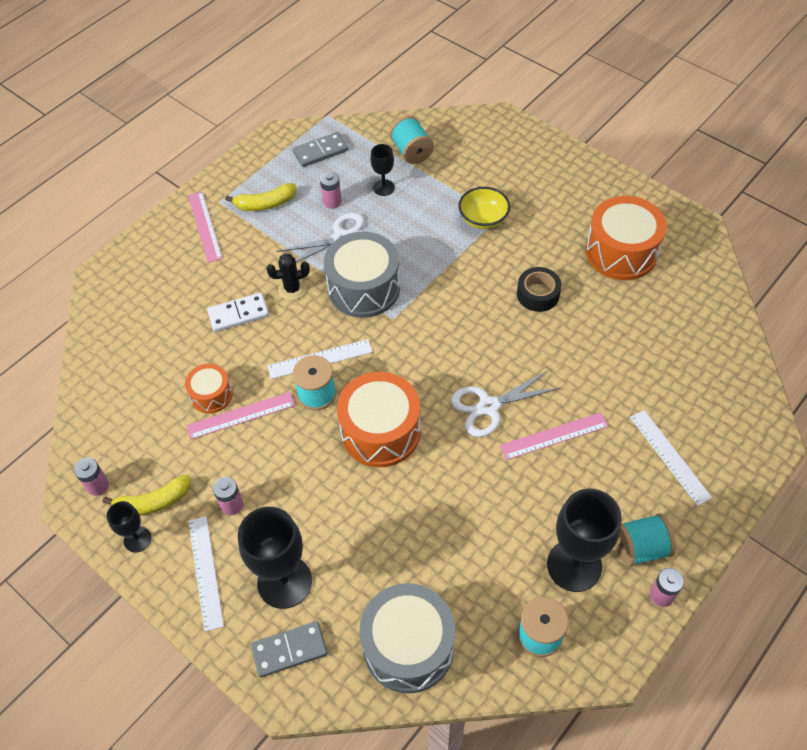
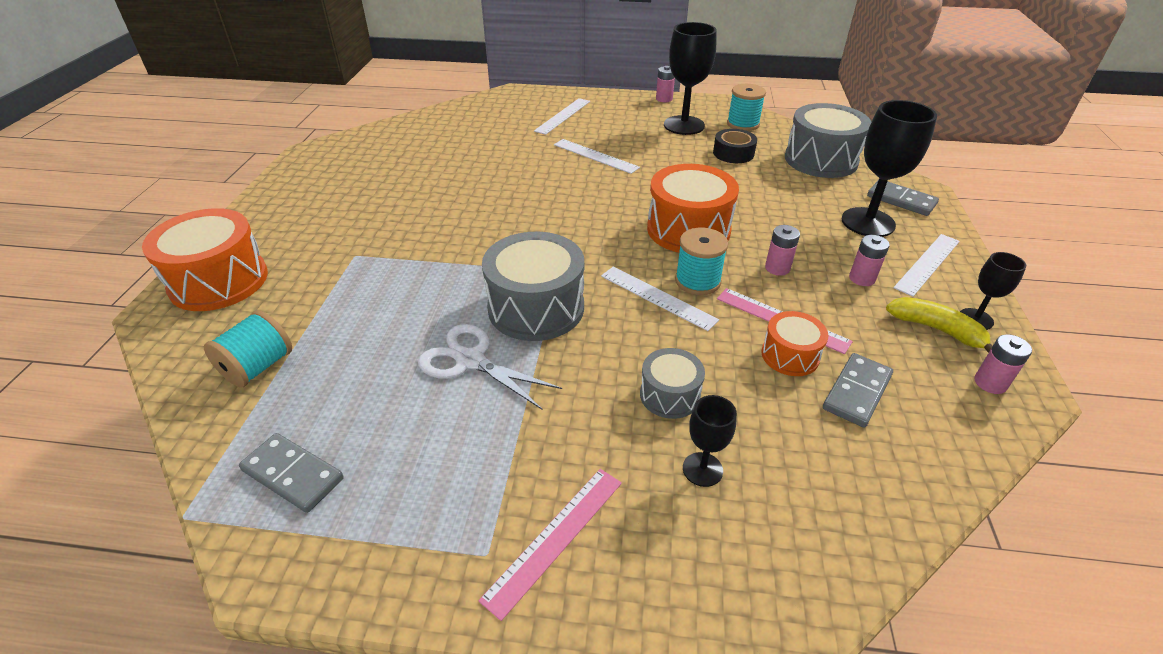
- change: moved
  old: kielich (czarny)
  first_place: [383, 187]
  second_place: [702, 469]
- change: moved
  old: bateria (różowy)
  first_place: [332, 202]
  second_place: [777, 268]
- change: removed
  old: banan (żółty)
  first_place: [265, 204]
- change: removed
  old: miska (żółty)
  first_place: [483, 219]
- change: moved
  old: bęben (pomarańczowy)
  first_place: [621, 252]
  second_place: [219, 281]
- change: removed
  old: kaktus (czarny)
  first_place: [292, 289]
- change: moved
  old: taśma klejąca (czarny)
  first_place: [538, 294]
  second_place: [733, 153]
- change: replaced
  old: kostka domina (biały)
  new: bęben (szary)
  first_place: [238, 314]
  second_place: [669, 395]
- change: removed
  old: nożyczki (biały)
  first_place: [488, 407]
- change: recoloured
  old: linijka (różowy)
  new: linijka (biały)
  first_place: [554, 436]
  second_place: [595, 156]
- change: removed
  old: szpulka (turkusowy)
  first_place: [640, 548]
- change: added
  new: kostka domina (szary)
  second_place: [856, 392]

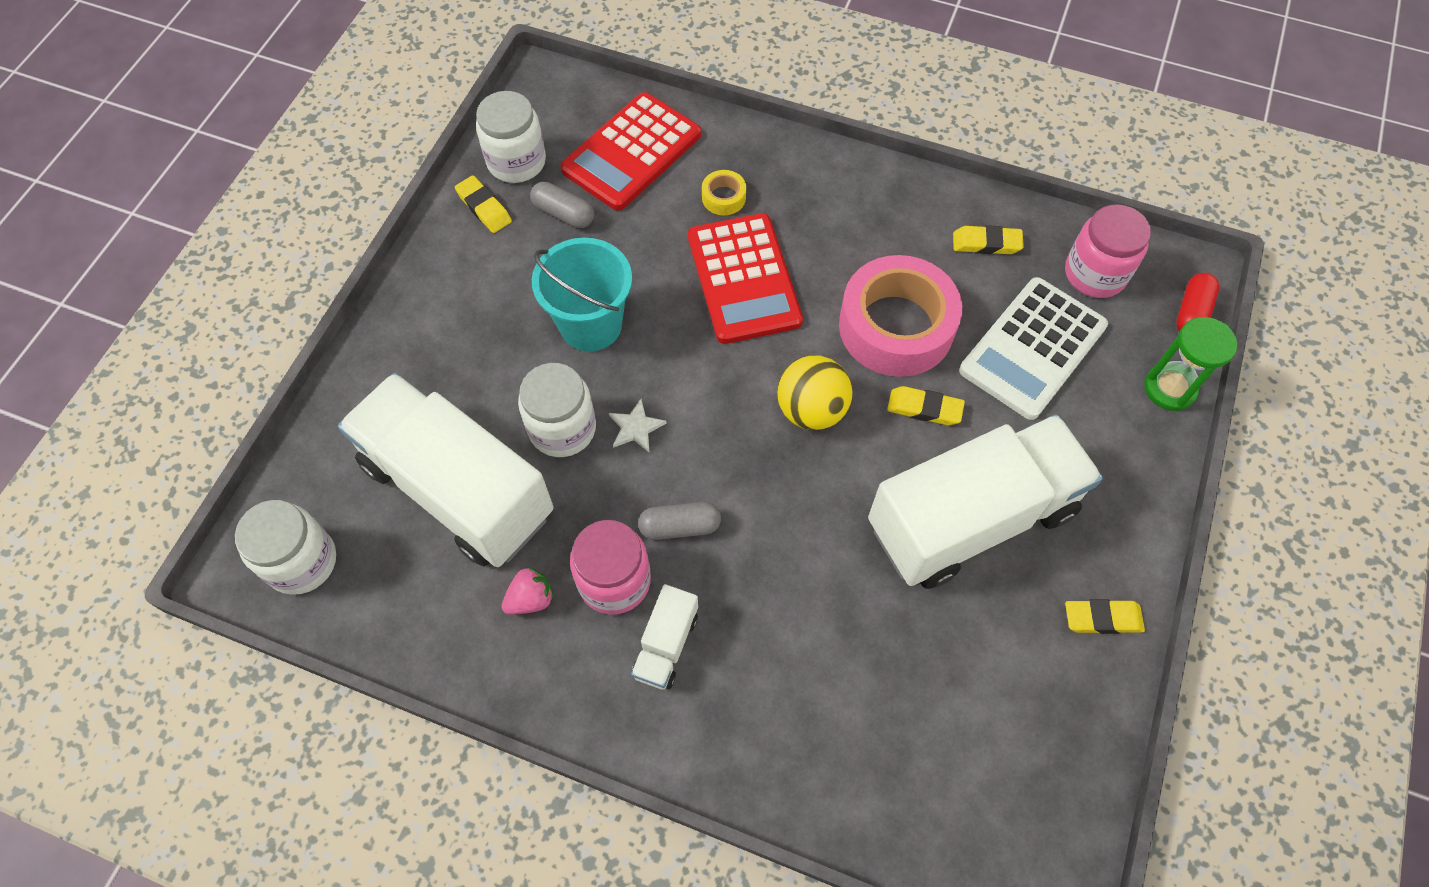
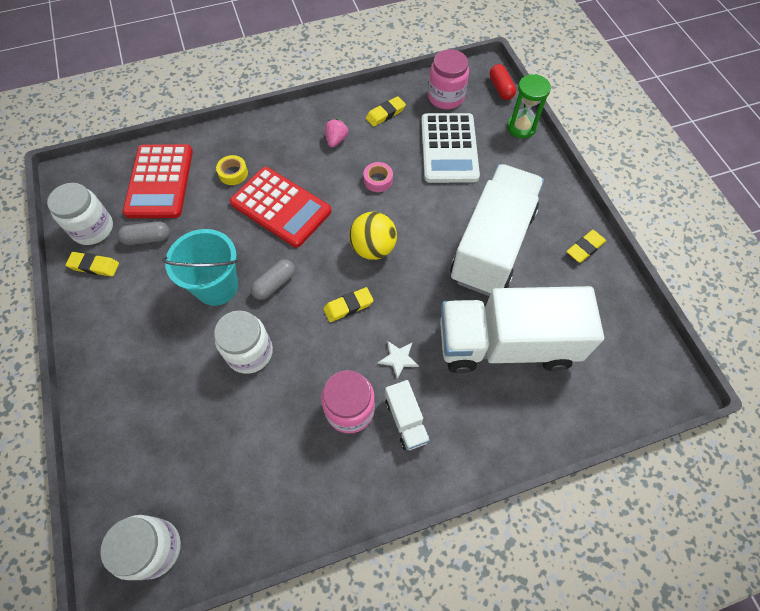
- change: resized
  old: taśma klejąca (różowy)
  first_place: [896, 327]
  second_place: [378, 180]
  factor: 0.41
- change: moved
  old: ciężarówka (biały)
  first_place: [458, 489]
  second_place: [506, 344]
- change: moved
  old: gumka do mazania (żółty)
  first_place: [924, 408]
  second_place: [348, 306]
- change: moved
  old: gwiazda (biały)
  first_place: [635, 427]
  second_place: [398, 359]
- change: moved
  old: kapsułka (szary)
  first_place: [680, 526]
  second_place: [274, 284]
- change: moved
  old: truskawka (różowy)
  first_place: [531, 599]
  second_place: [336, 140]

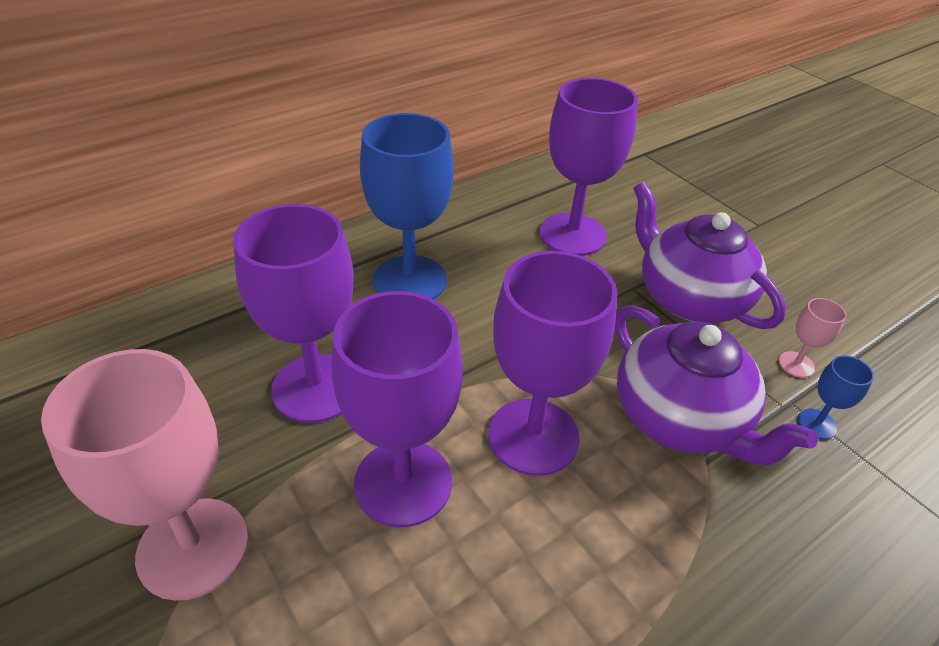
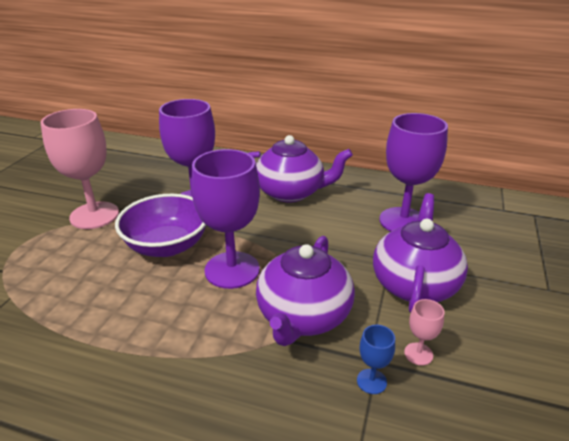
- change: replaced
  old: kielich (niebieski)
  new: imbryk (fioletowy)
  first_place: [410, 280]
  second_place: [291, 192]
- change: replaced
  old: kielich (fioletowy)
  new: miska (fioletowy)
  first_place: [403, 482]
  second_place: [167, 246]

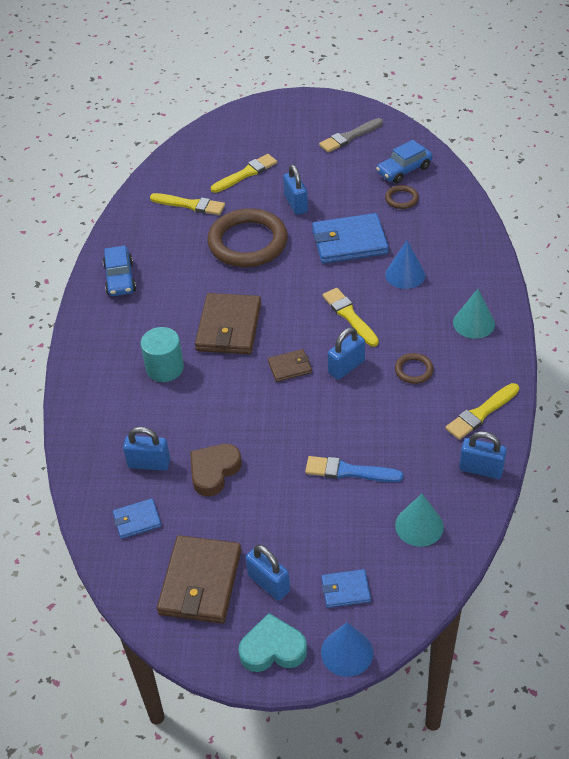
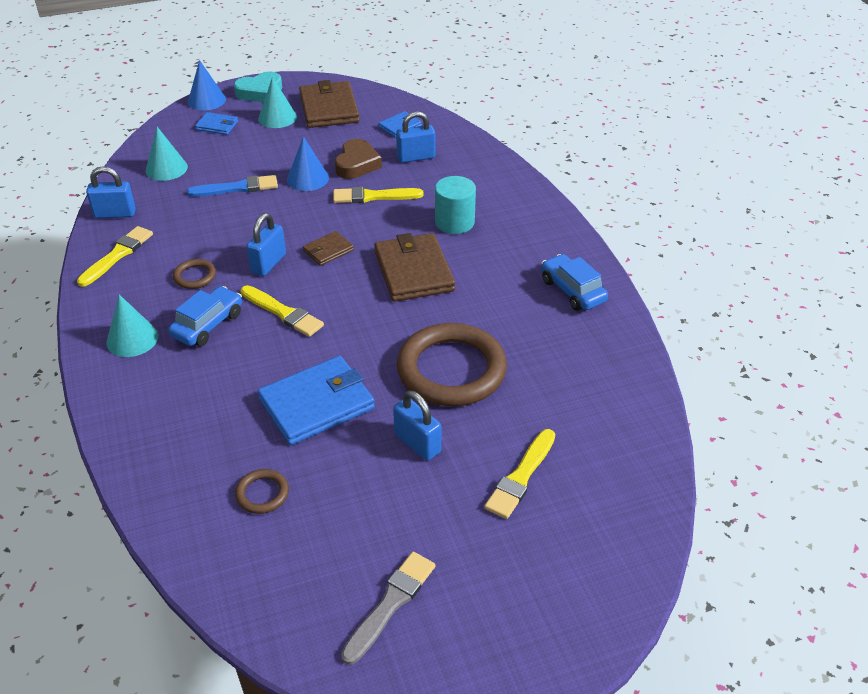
- change: moved
  old: samochód (niebieski)
  first_place: [404, 170]
  second_place: [208, 325]
- change: moved
  old: pędzel (żółty)
  first_place: [190, 205]
  second_place: [373, 196]
- change: moved
  old: stożek (niebieski)
  first_place: [405, 274]
  second_place: [308, 178]
- change: replaced
  old: kłódka (niebieski)
  new: stożek (turkusowy)
  first_place: [269, 583]
  second_place: [277, 117]
- change: turned
  old: portfel (niebieski)
  first_place: [345, 590]
  second_place: [217, 125]
  degrees: 45

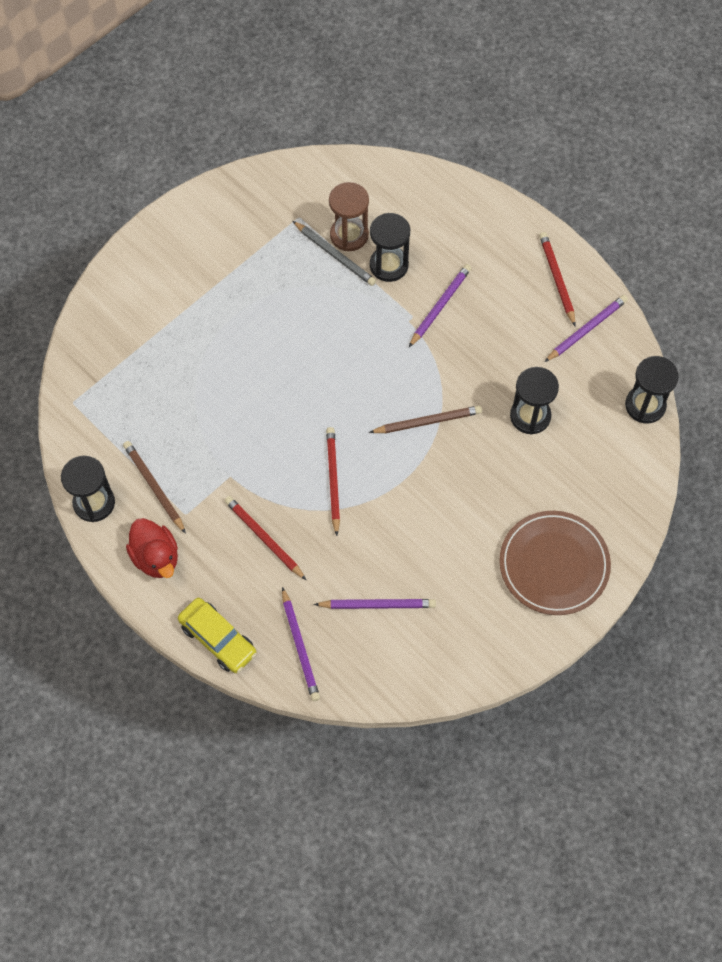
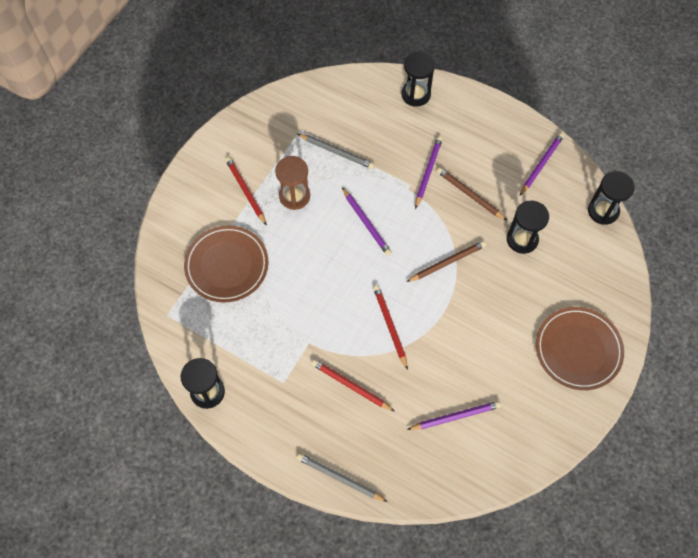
- change: moved
  old: klepsydra (brązowy)
  first_place: [349, 235]
  second_place: [294, 196]
- change: moved
  old: klepsydra (czarny)
  first_place: [389, 265]
  second_place: [416, 94]
- change: moved
  old: ołówek (czerwony)
  first_place: [557, 279]
  second_place: [246, 191]
- change: moved
  old: ołówek (brązowy)
  first_place: [154, 487]
  second_place: [470, 195]
- change: removed
  old: kaczka (czerwony)
  first_place: [156, 557]
- change: moved
  old: ołówek (fioletowy)
  first_place: [300, 646]
  second_place: [366, 223]
- change: replaced
  old: samochód (żółty)
  new: ołówek (szary)
  first_place: [218, 639]
  second_place: [339, 478]
- change: added
  new: talerz (brązowy)
  second_place: [227, 265]

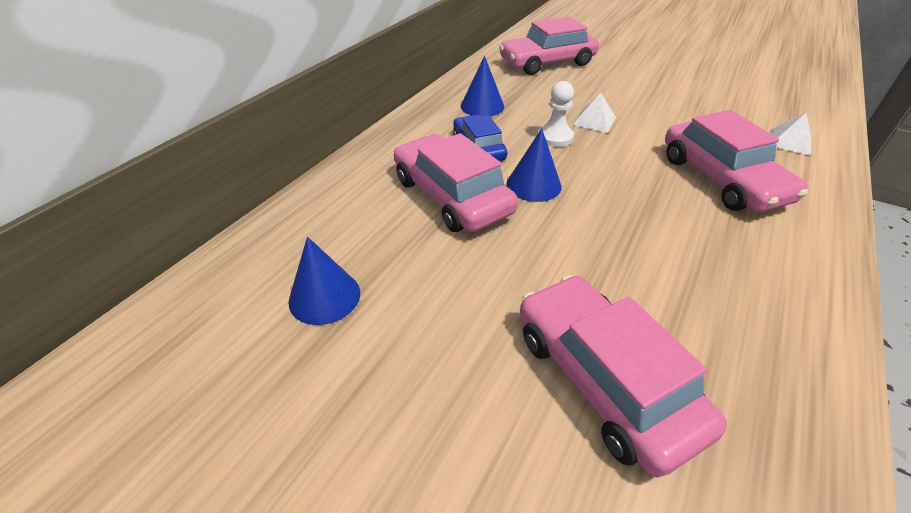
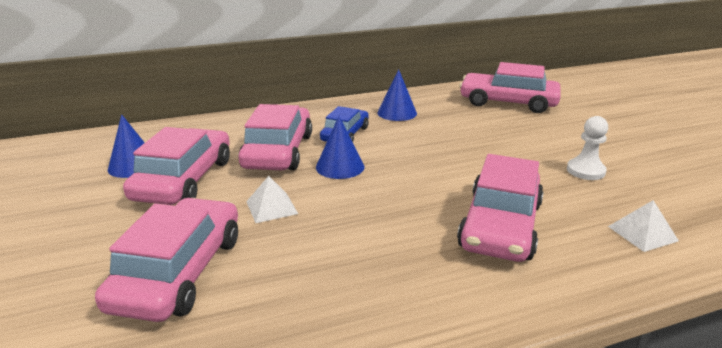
- change: moved
  old: pionek (biały)
  first_place: [555, 137]
  second_place: [585, 171]
- change: moved
  old: piramida (biały)
  first_place: [594, 121]
  second_place: [271, 207]
- change: added
  new: samochód (różowy)
  second_place: [184, 179]

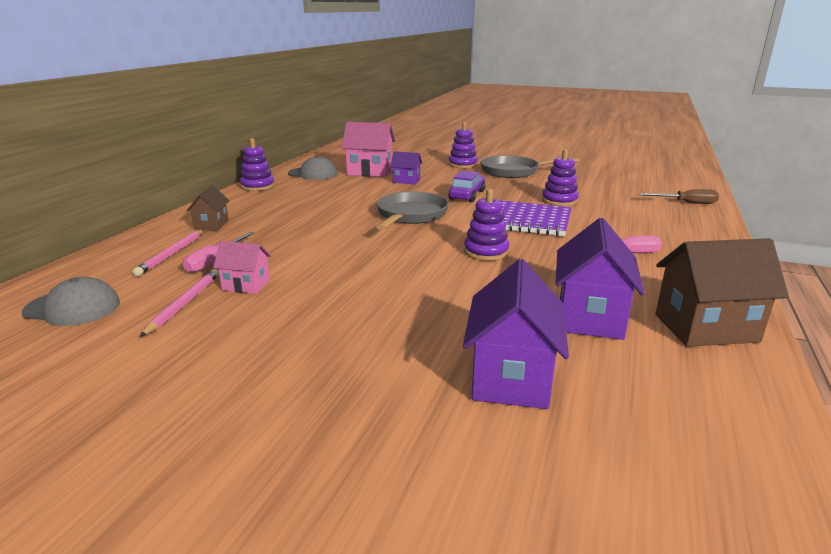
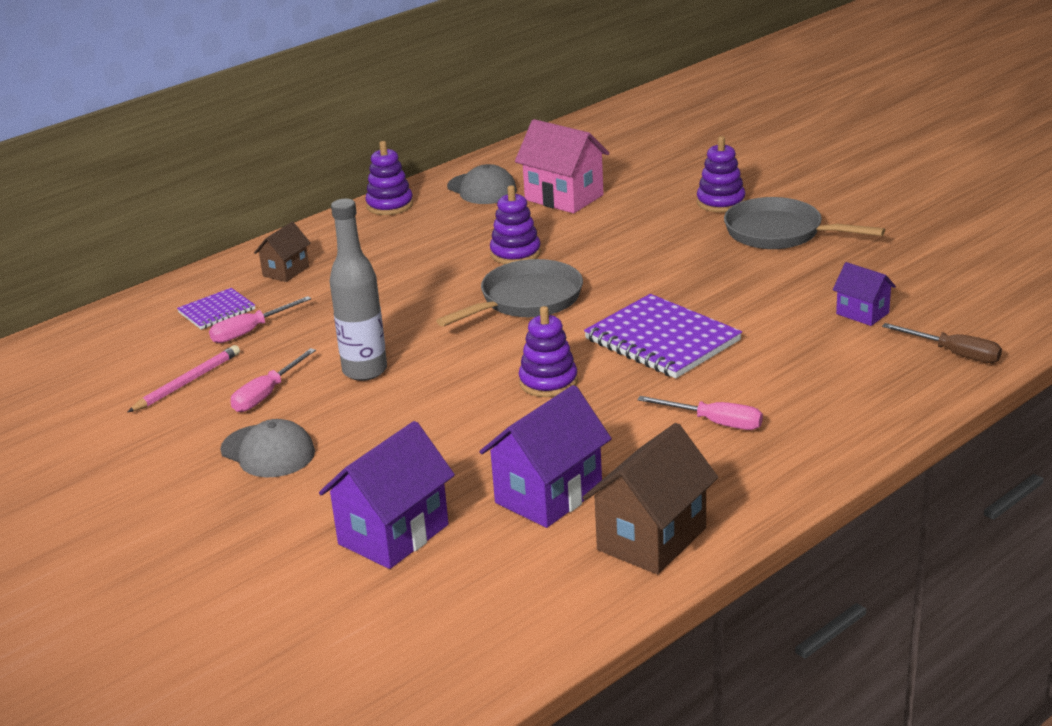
- change: moved
  old: zabawka nakładanka (fioletowy)
  first_place: [559, 200]
  second_place: [515, 253]
- change: moved
  old: domek (fioletowy)
  first_place: [406, 181]
  second_place: [862, 313]
- change: removed
  old: samochód (fioletowy)
  first_place: [467, 195]
- change: replaced
  old: ołówek (różowy)
  new: zeszyt (fioletowy)
  first_place: [172, 254]
  second_place: [217, 311]
- change: turned
  old: domek (brązowy)
  first_place: [705, 328]
  second_place: [651, 539]
  degrees: -75
- change: removed
  old: domek (różowy)
  first_place: [246, 285]
- change: moved
  old: czapka (szary)
  first_place: [72, 308]
  second_place: [268, 451]
- change: added
  new: butelka (szary)
  second_place: [365, 371]
- change: added
  new: śrubokręt (różowy)
  second_place: [267, 394]

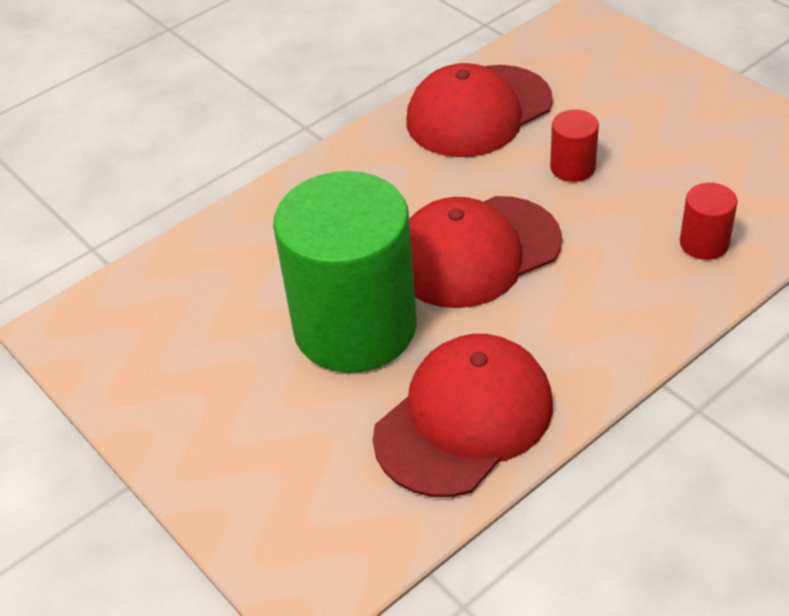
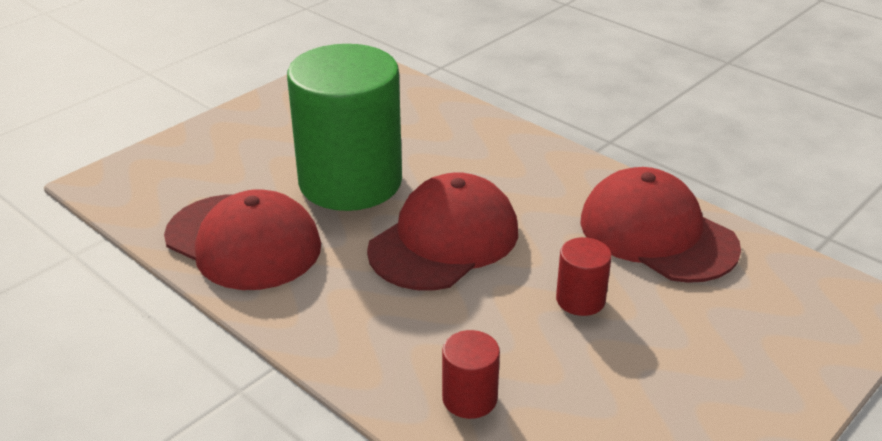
- change: turned
  old: czapka (czerwony)
  first_place: [476, 252]
  second_place: [444, 240]
  degrees: 75

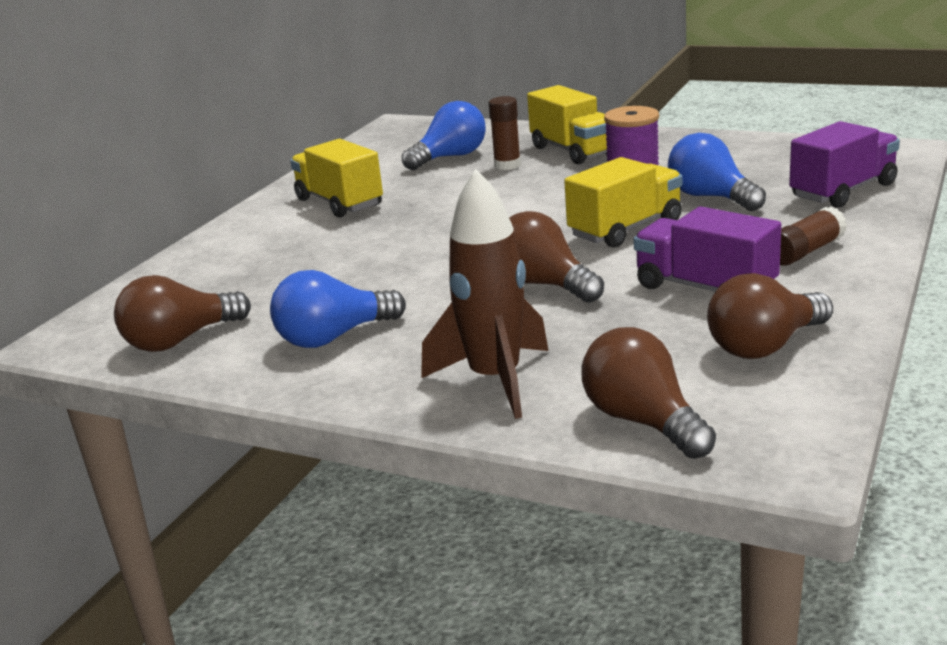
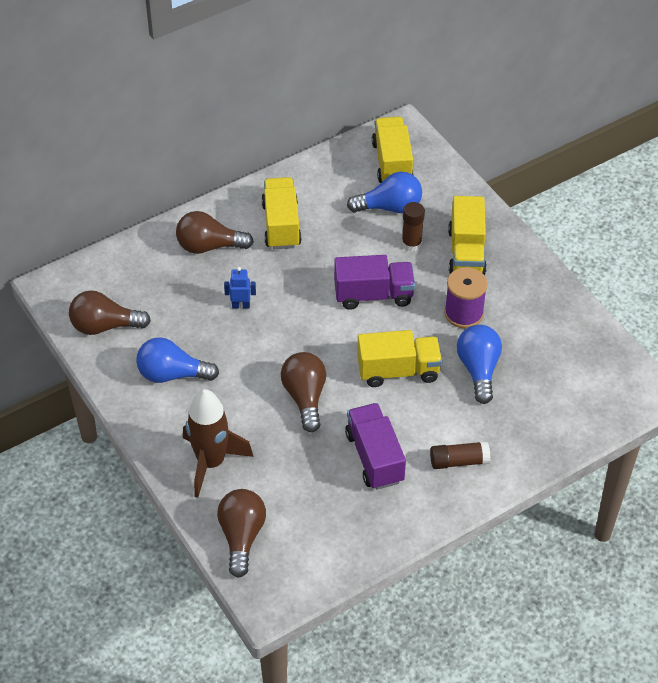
- change: moved
  old: ciężarówka (fioletowy)
  first_place: [843, 191]
  second_place: [373, 295]
- change: moved
  old: żarówka (brązowy)
  first_place: [765, 346]
  second_place: [209, 246]
- change: added
  new: ciężarówka (żółty)
  second_place: [392, 163]
- change: added
  new: robot (niebieski)
  second_place: [241, 305]

